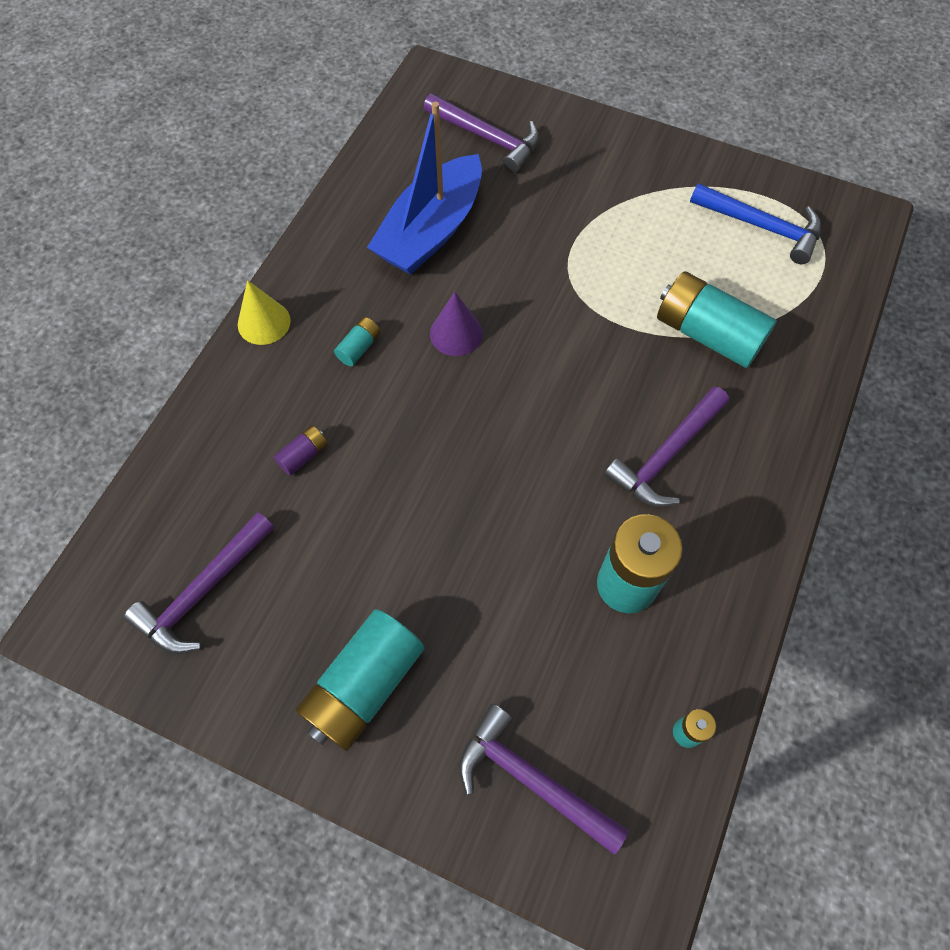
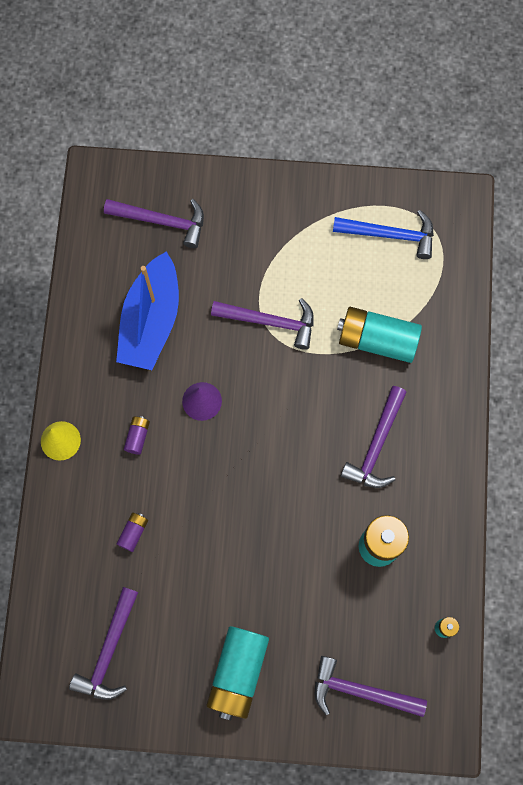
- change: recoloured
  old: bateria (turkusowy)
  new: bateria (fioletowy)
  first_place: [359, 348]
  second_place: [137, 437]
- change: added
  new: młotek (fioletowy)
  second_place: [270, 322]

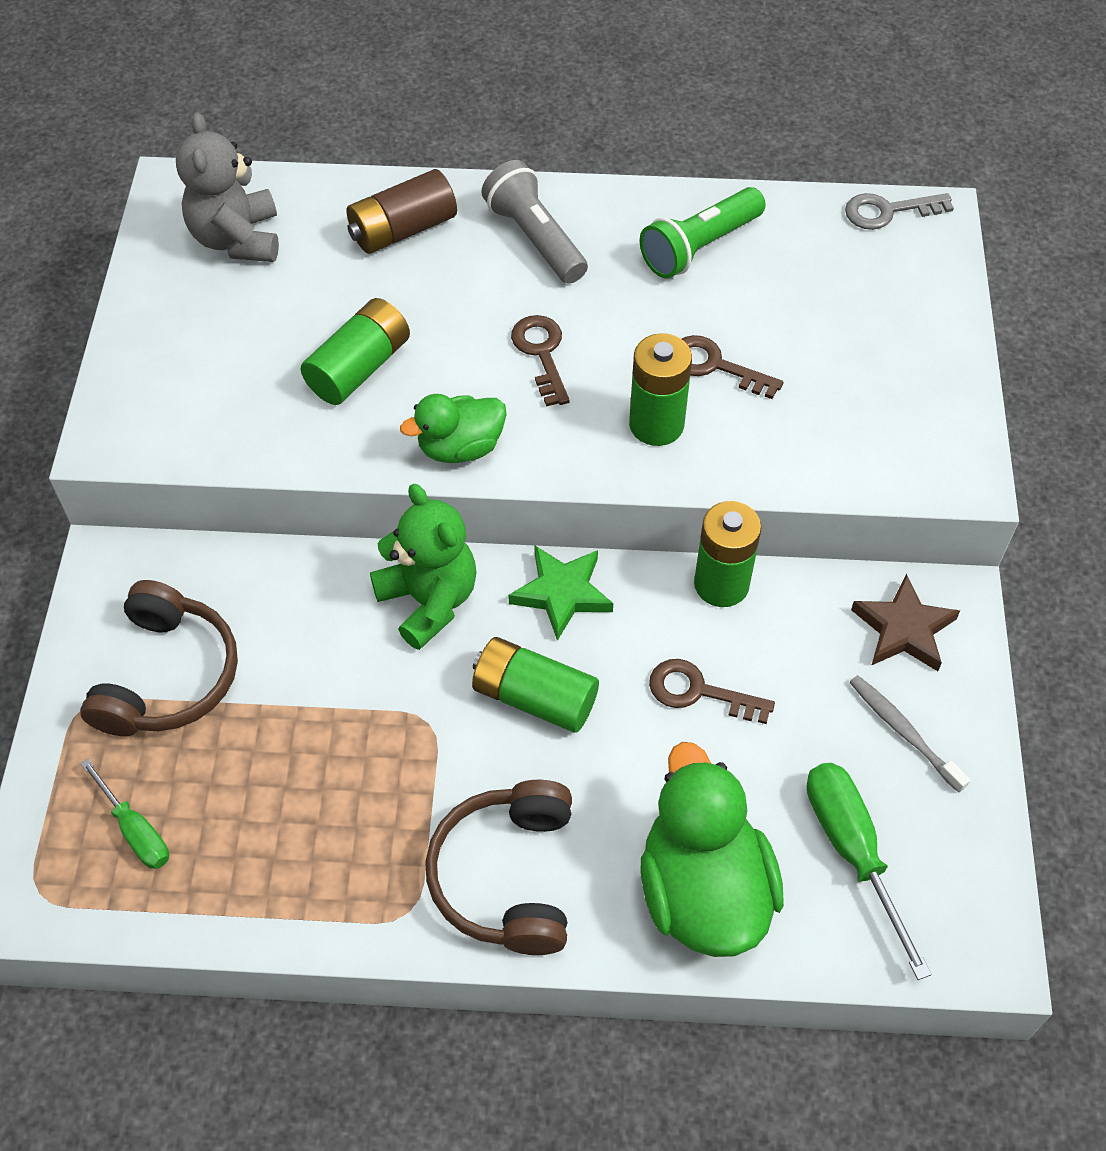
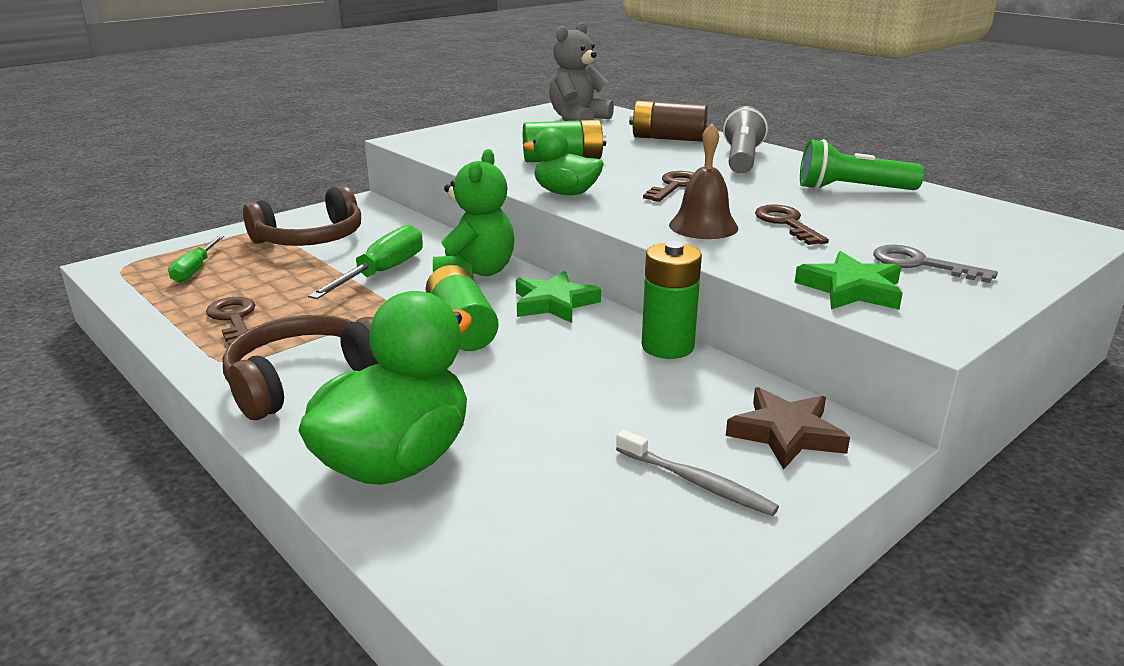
- change: moved
  old: klucz (szary)
  first_place: [888, 211]
  second_place: [920, 264]
- change: replaced
  old: bateria (zielony)
  new: dzwonek (brązowy)
  first_place: [656, 424]
  second_place: [703, 226]
- change: moved
  old: klucz (brązowy)
  first_place: [698, 692]
  second_place: [233, 319]
- change: turned
  old: szczoteczka do zębów (szary)
  first_place: [903, 732]
  second_place: [696, 482]
  degrees: 120
- change: moved
  old: śrubokręt (zielony)
  first_place: [852, 851]
  second_place: [382, 272]
- change: added
  new: gwiazda (zielony)
  second_place: [851, 289]

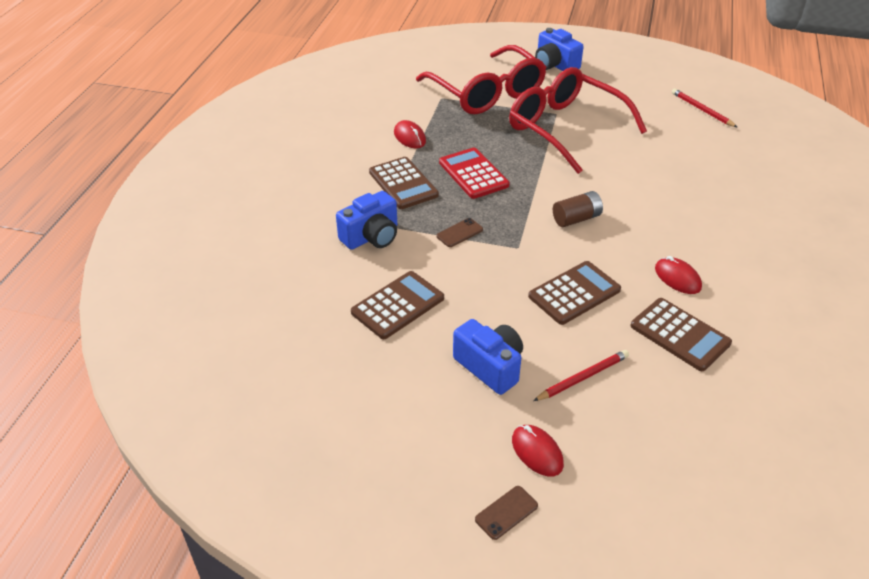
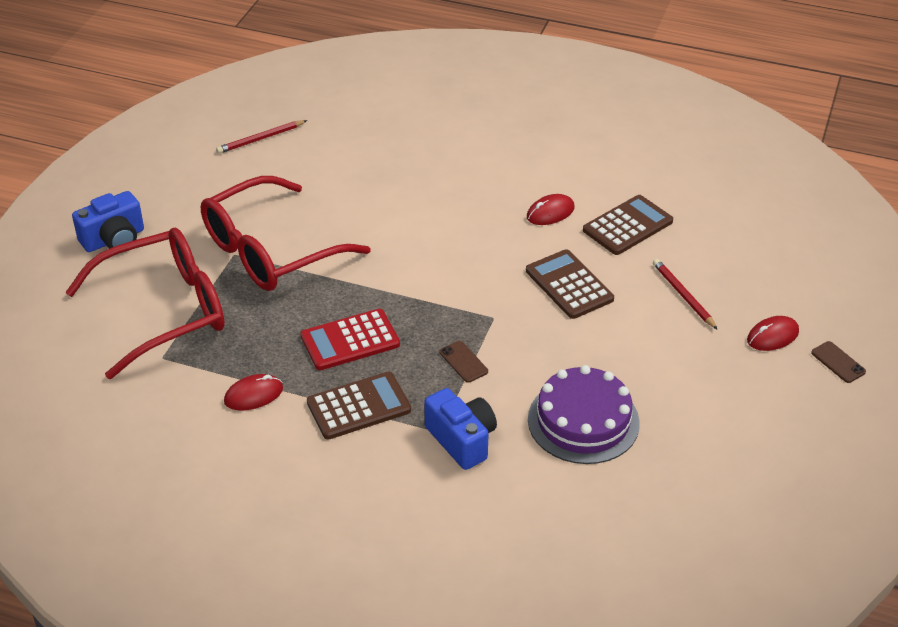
- change: removed
  old: bateria (brązowy)
  first_place: [576, 219]
- change: replaced
  old: kalkulator (brązowy)
  new: tort (fioletowy)
  first_place: [397, 305]
  second_place: [583, 421]
- change: removed
  old: aparat fotograficzny (niebieski)
  first_place: [490, 367]

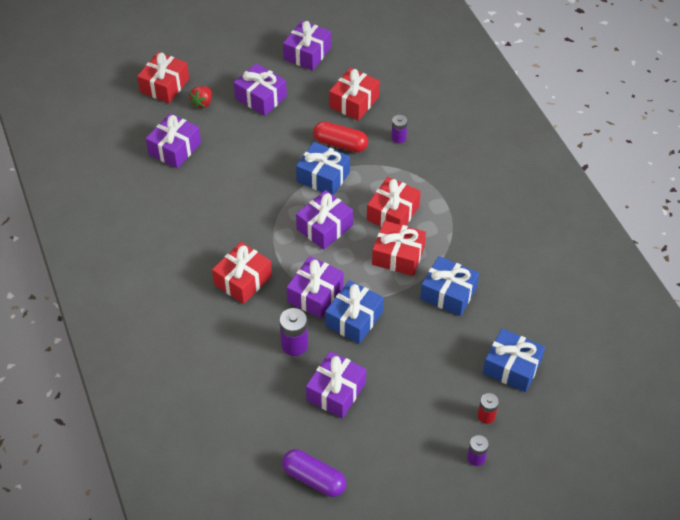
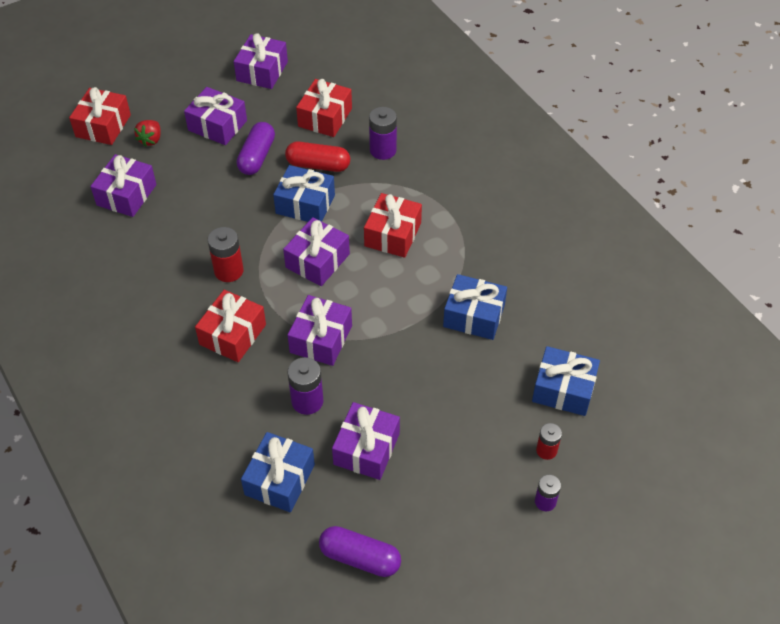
- change: resized
  old: bateria (fioletowy)
  first_place: [398, 138]
  second_place: [383, 150]
  factor: 1.57
- change: removed
  old: prezent (czerwony)
  first_place: [398, 256]
- change: moved
  old: prezent (niebieski)
  first_place: [354, 319]
  second_place: [279, 480]
- change: added
  new: kapsułka (fioletowy)
  second_place: [257, 157]
- change: added
  new: bateria (czerwony)
  second_place: [229, 271]

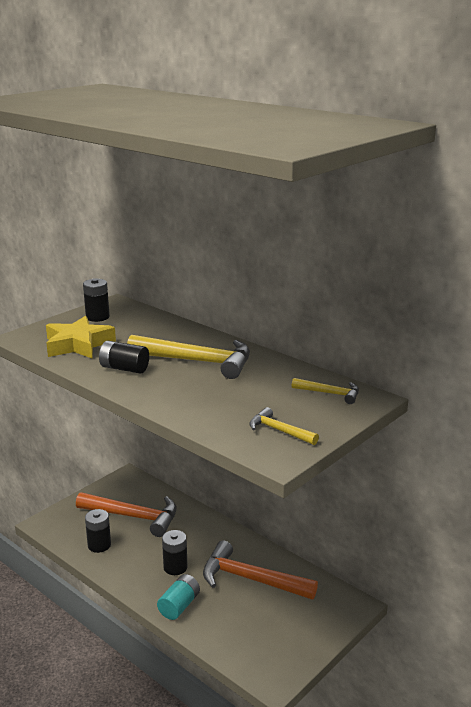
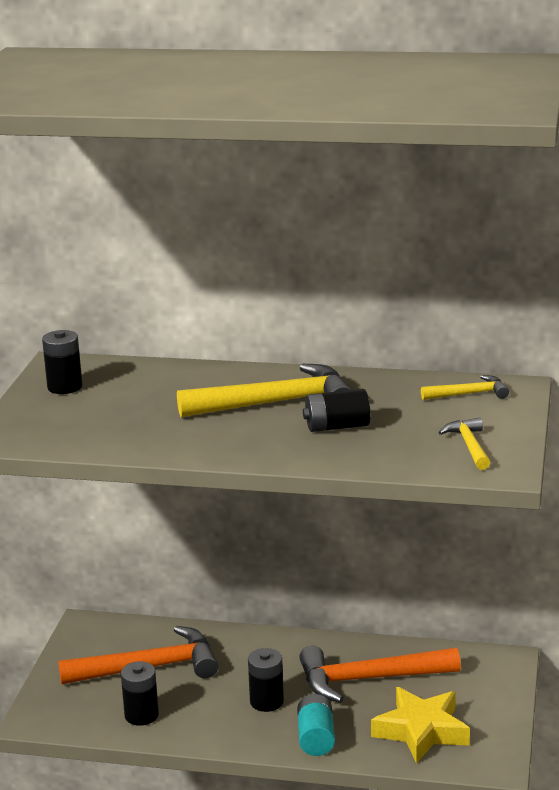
- change: moved
  old: gwiazda (żółty)
  first_place: [78, 344]
  second_place: [421, 731]
- change: moved
  old: bateria (czarny)
  first_place: [124, 368]
  second_place: [337, 427]
- change: turned
  old: młotek (żółty)
  first_place: [279, 431]
  second_place: [469, 446]
  degrees: 75

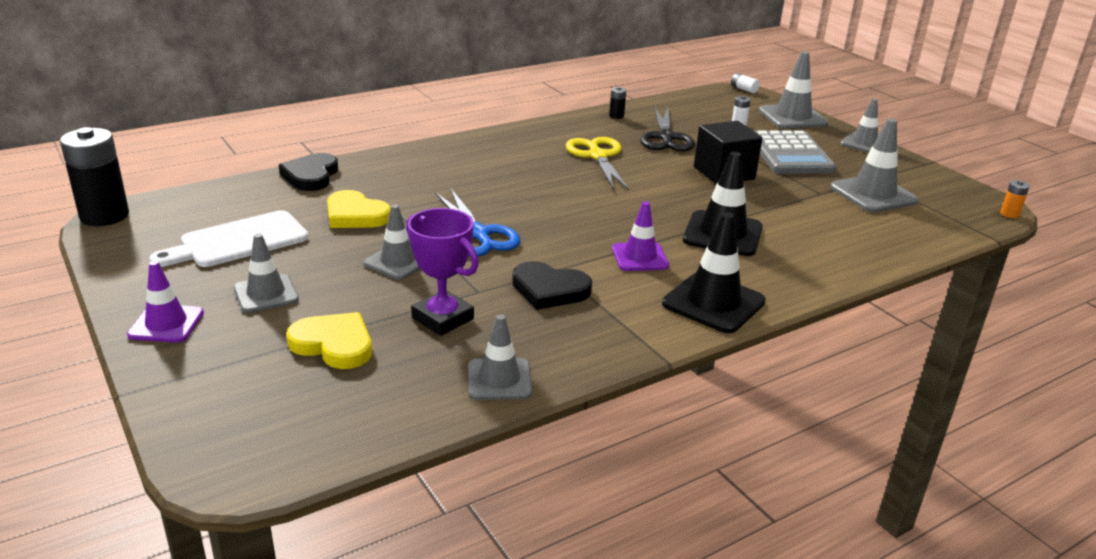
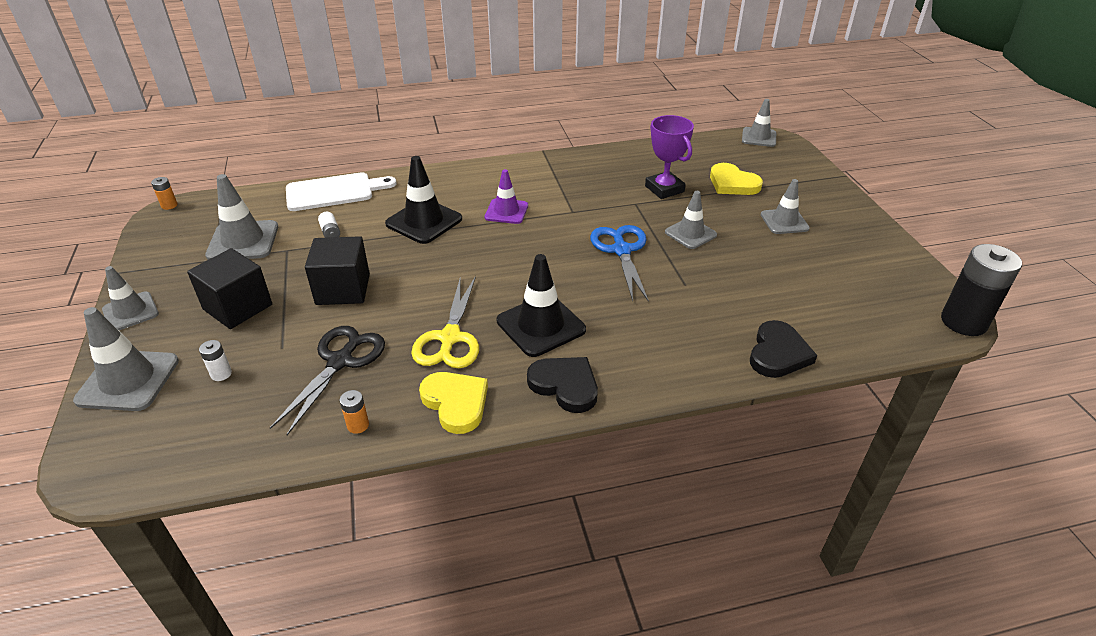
- change: moved
  old: bateria (biały)
  first_place: [743, 89]
  second_place: [330, 232]
- change: recoloured
  old: bateria (czarny)
  new: bateria (pomarańczowy)
  first_place: [616, 116]
  second_place: [358, 425]
- change: replaced
  old: kalkulator (szary)
  new: sześcian (czarny)
  first_place: [790, 154]
  second_place: [238, 307]
- change: moved
  old: serce (żółty)
  first_place: [355, 215]
  second_place: [456, 403]
- change: moved
  old: deska do krojenia (biały)
  first_place: [238, 241]
  second_place: [334, 192]
- change: moved
  old: pachołek (czarny)
  first_place: [713, 303]
  second_place: [541, 325]
- change: removed
  old: pachołek (fioletowy)
  first_place: [166, 324]
- change: moved
  old: serce (czarny)
  first_place: [549, 290]
  second_place: [565, 385]
- change: moved
  old: pachołek (szary)
  first_place: [499, 380]
  second_place: [759, 137]

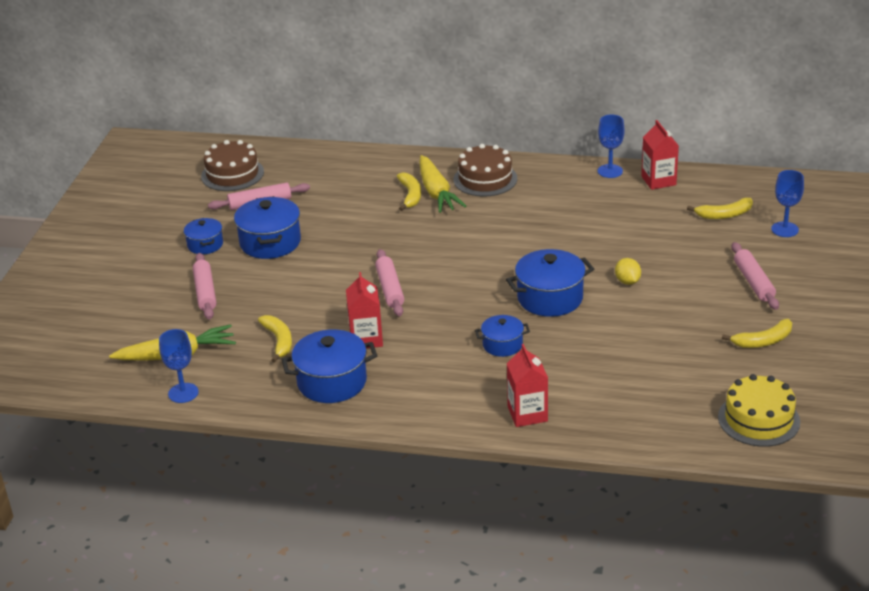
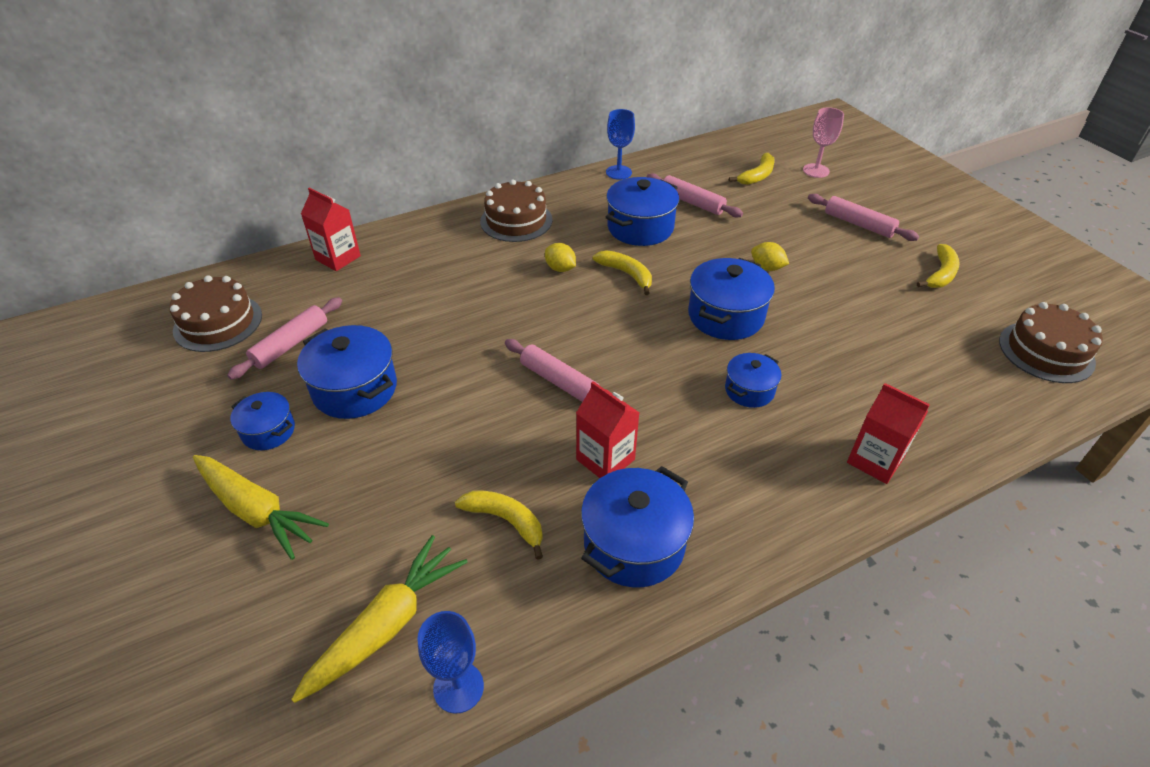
- change: moved
  old: karton mleka (czerwony)
  first_place: [658, 180]
  second_place: [338, 258]
- change: moved
  old: marchewka (żółty)
  first_place: [436, 192]
  second_place: [257, 511]
- change: recoloured
  old: kielich (niebieski)
  new: kielich (różowy)
  first_place: [784, 229]
  second_place: [816, 170]
- change: moved
  old: banan (żółty)
  first_place: [410, 195]
  second_place: [627, 274]
- change: moved
  old: wałek do ciasta (różowy)
  first_place: [205, 292]
  second_place: [692, 202]
- change: recoloured
  old: tort (żółty)
  new: tort (brązowy)
  first_place: [758, 419]
  second_place: [1046, 351]
- change: added
  new: garnek (niebieski)
  second_place: [640, 228]
- change: added
  new: cytryna (żółty)
  second_place: [560, 268]

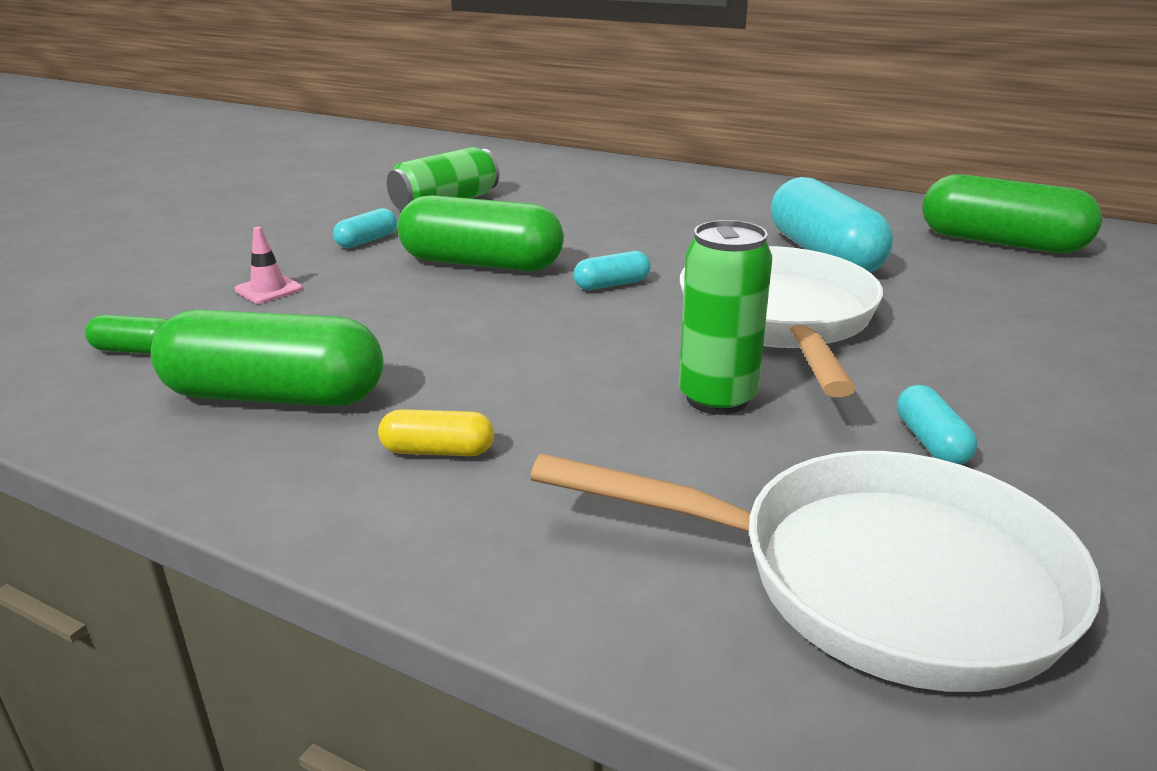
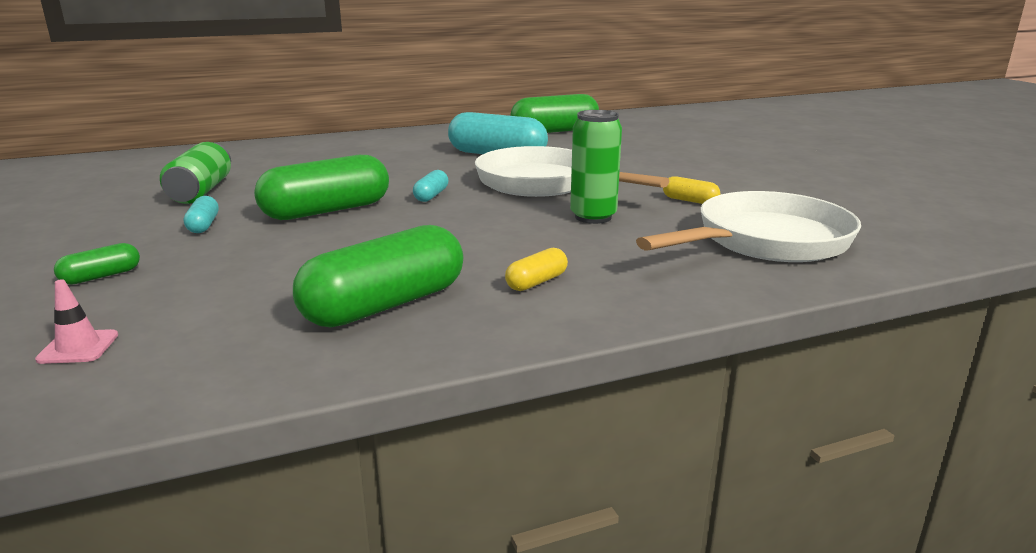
- change: moved
  old: pachołek (różowy)
  first_place: [268, 289]
  second_place: [78, 347]
- change: moved
  old: kapsułka (zielony)
  first_place: [137, 350]
  second_place: [101, 276]
- change: recoloured
  old: kapsułka (turkusowy)
  new: kapsułka (żółty)
  first_place: [930, 442]
  second_place: [689, 201]

